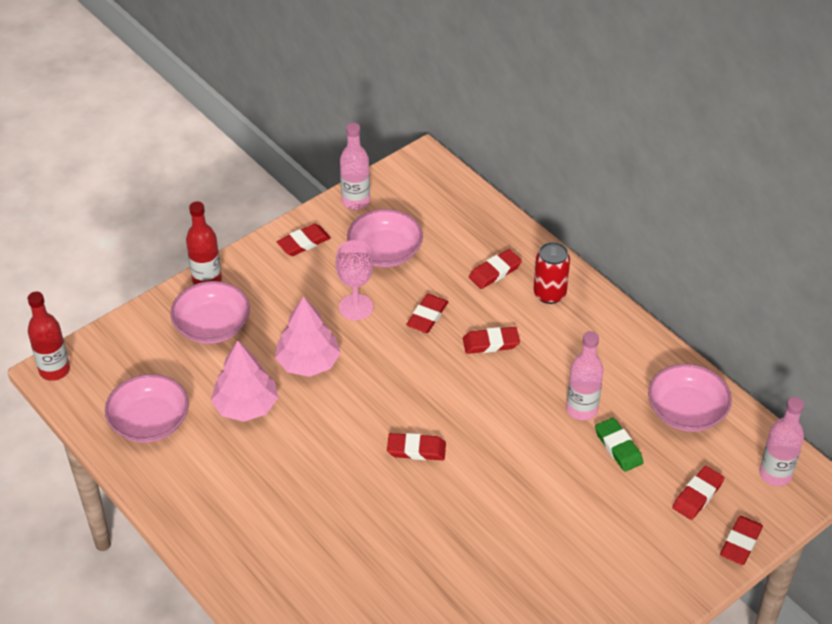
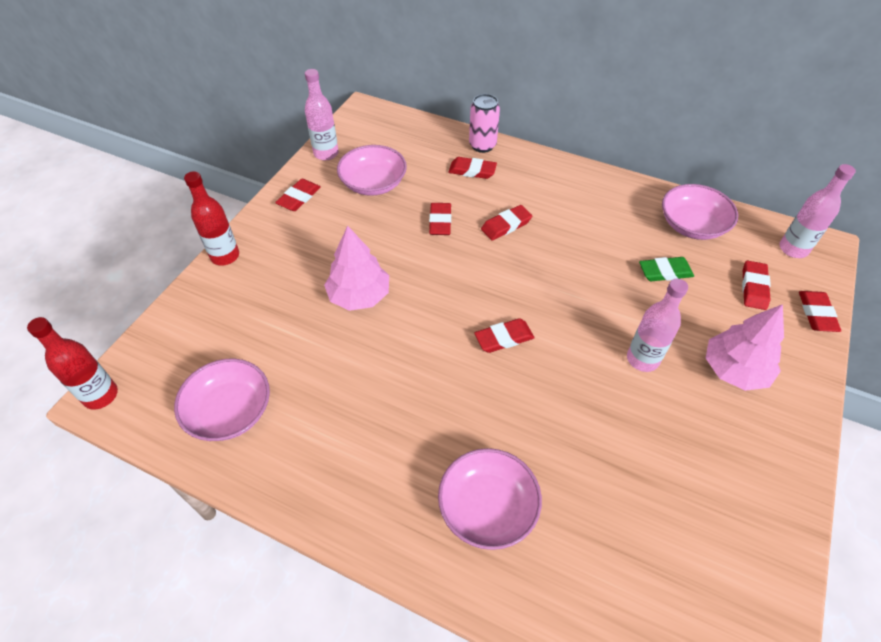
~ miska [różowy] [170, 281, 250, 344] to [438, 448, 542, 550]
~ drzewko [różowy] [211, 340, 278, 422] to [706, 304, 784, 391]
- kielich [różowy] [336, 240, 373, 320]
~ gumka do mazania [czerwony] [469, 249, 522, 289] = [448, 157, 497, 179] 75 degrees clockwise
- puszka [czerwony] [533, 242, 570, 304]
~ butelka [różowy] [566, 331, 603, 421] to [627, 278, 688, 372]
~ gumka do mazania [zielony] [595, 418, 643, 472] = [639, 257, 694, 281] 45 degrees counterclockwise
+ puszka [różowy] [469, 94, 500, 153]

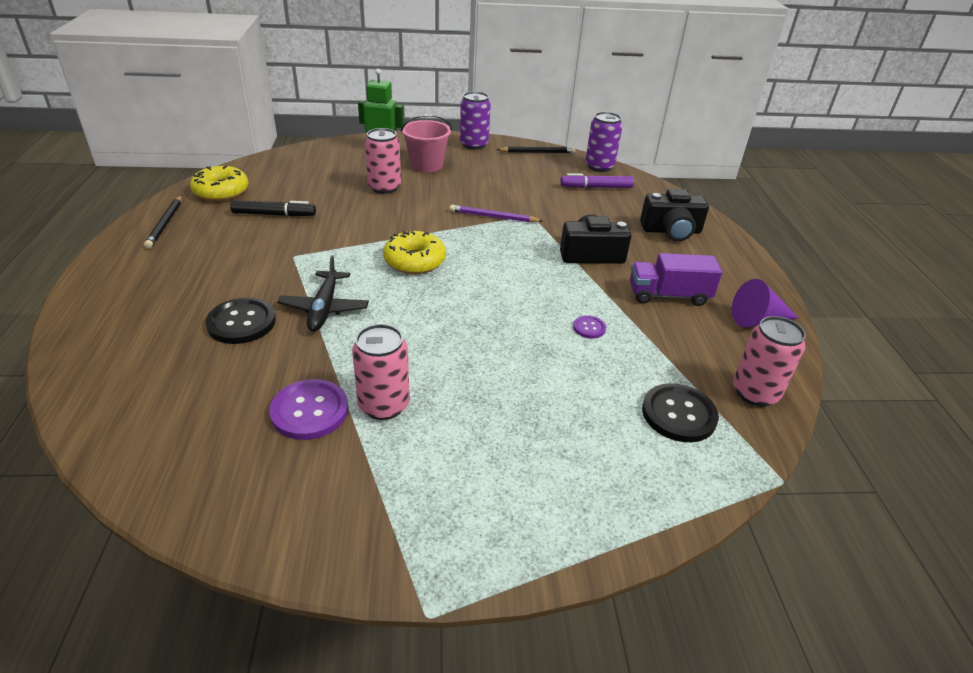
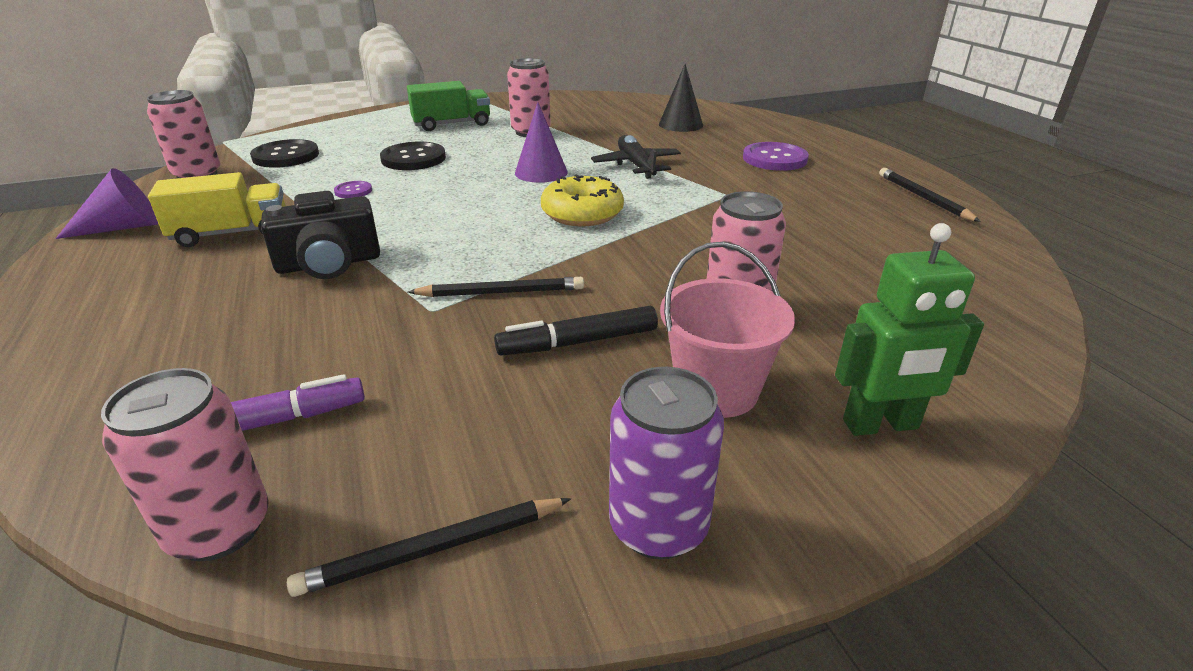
- donut [żółty] [190, 166, 249, 201]
~ guzik [czarny] [205, 298, 276, 344] to [380, 142, 446, 170]
~ flamaster [czarny] [230, 200, 316, 216] to [494, 306, 658, 355]
~ guzik [fioletowy] [269, 379, 348, 440] to [743, 142, 809, 171]
~ ołówek [fioletowy] [450, 205, 543, 223] to ołówek [czarny] [408, 277, 584, 297]
~ puszka [fioletowy] [585, 112, 622, 172] to puszka [różowy] [101, 368, 269, 561]
~ ciężarówka [fioletowy] [630, 253, 722, 306] to ciężarówka [żółty] [148, 172, 286, 247]
- aparat fotograficzny [czarny] [640, 189, 709, 241]
+ ciężarówka [zielony] [407, 81, 490, 131]
+ stożek [fioletowy] [515, 102, 568, 183]
+ stożek [czarny] [659, 64, 703, 132]

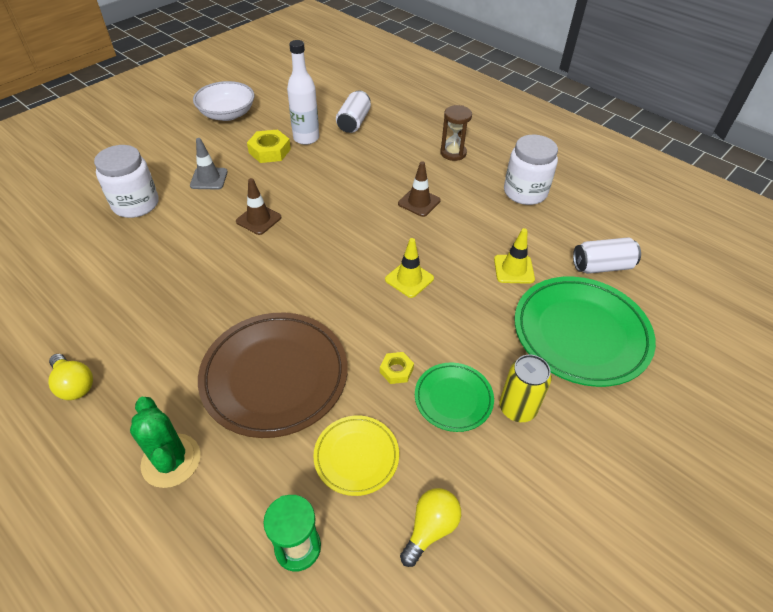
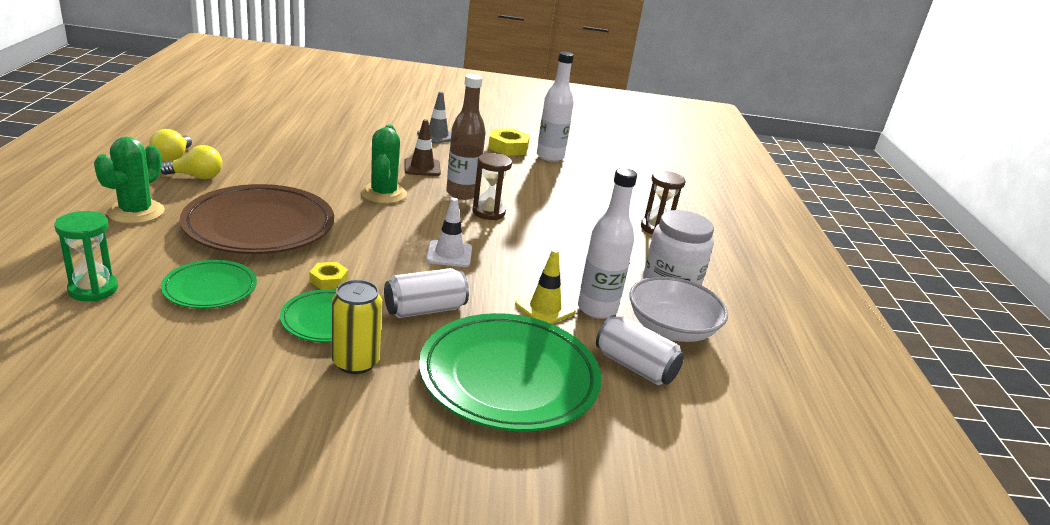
- słoik [biały] [94, 145, 158, 218]
~ miska [biały] [193, 81, 254, 121] to [629, 276, 728, 342]
~ talerz [żółty] [313, 416, 399, 496] to talerz [zielony] [161, 260, 257, 309]
~ puszka [biały] [336, 90, 371, 133] to [384, 268, 469, 318]
~ pachołek [żółty] [385, 238, 434, 298] to pachołek [biały] [426, 198, 472, 267]
- pachołek [brązowy] [398, 161, 441, 217]
~ żarówka [żółty] [400, 488, 461, 567] to [161, 145, 222, 179]
+ kaktus [zielony] [361, 124, 407, 204]
+ butelka [brązowy] [446, 74, 486, 200]
+ klepsydra [brązowy] [472, 153, 512, 220]
+ butelka [biały] [578, 168, 637, 319]

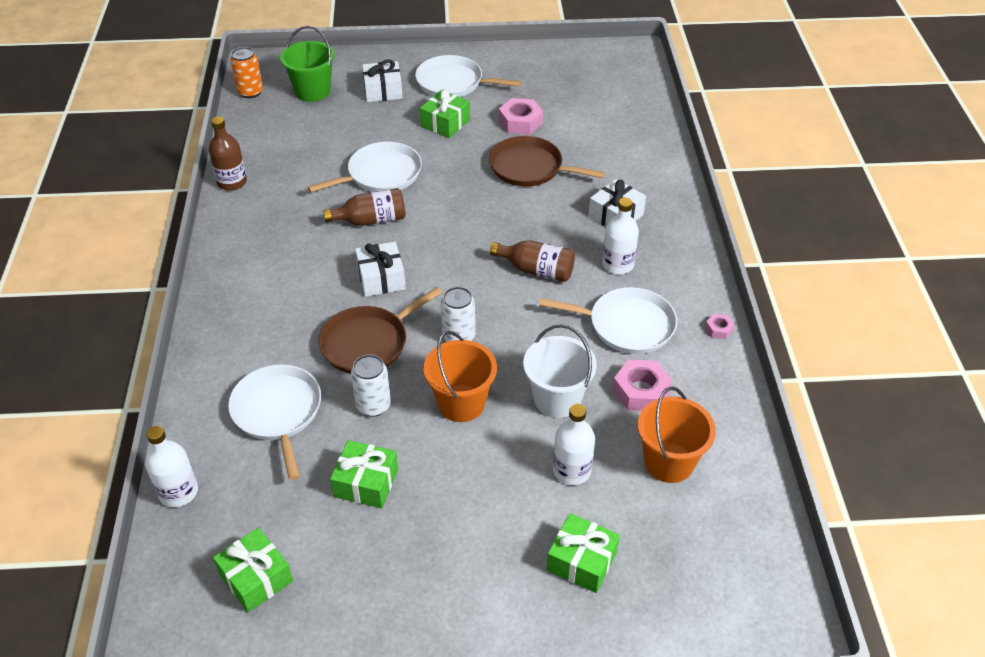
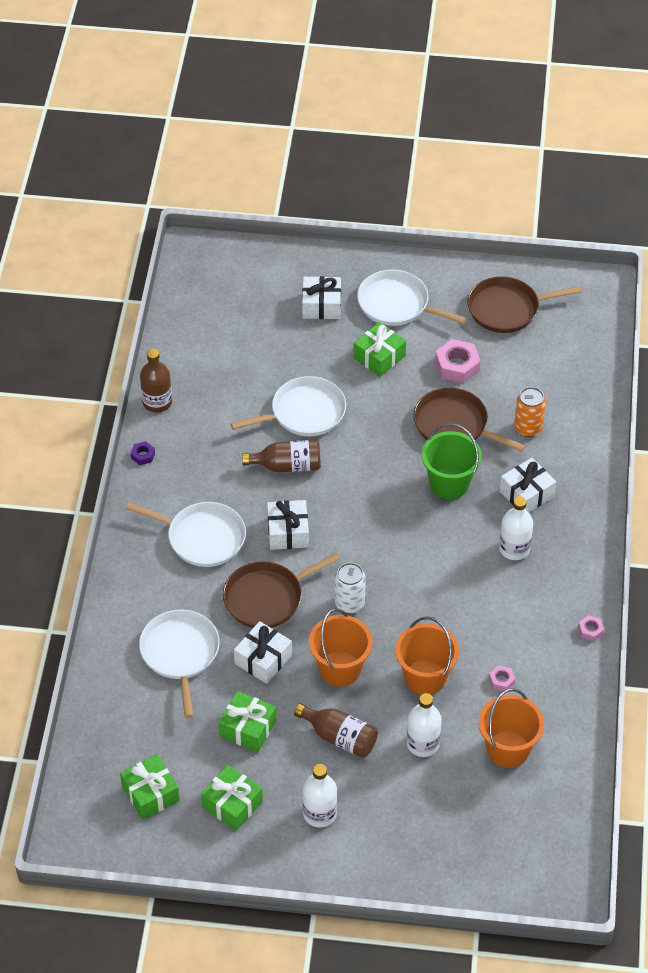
~ butelka [biały] [145, 426, 198, 507] to [302, 764, 337, 827]
~ puszka [pomarańczowy] [230, 47, 263, 98] to [514, 387, 546, 437]
~ wiadro [zielony] [280, 26, 335, 102] to [422, 423, 482, 499]
~ puszka [biały] [351, 354, 391, 417] to prezent [biały] [234, 621, 292, 684]
~ butelka [brązowy] [490, 240, 575, 282] to [294, 703, 378, 758]
~ wiadro [biały] [523, 324, 597, 418] to wiadro [pomarańczowy] [395, 616, 459, 695]
~ patelnia [biały] [539, 287, 677, 354] to [126, 502, 246, 567]
~ prezent [zielony] [547, 513, 620, 593] to [201, 765, 263, 831]
~ nakrętka [różowy] [613, 360, 672, 411] = [489, 665, 515, 691] x0.52
+ nakrętka [fioletowy] [131, 441, 155, 465]
+ patelnia [brązowy] [467, 277, 582, 333]

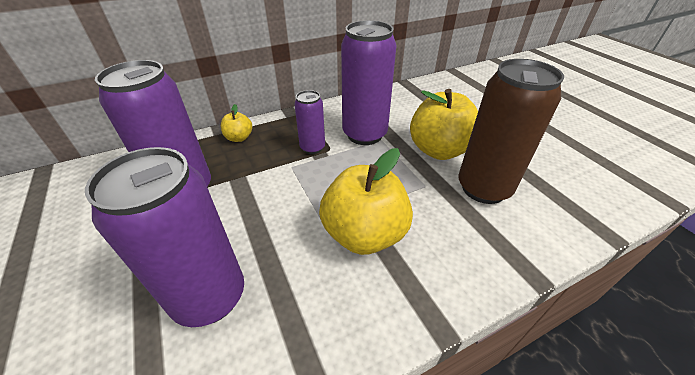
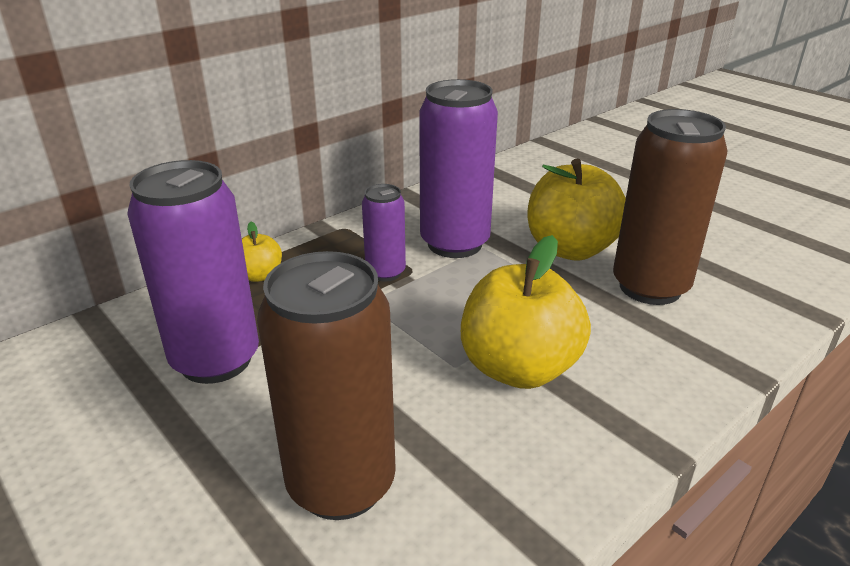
~ puszka [fioletowy] [85, 147, 244, 327] to puszka [brązowy] [257, 251, 396, 520]

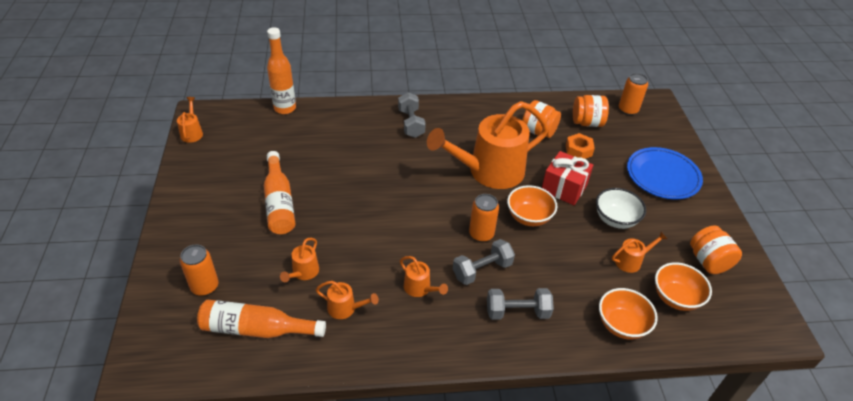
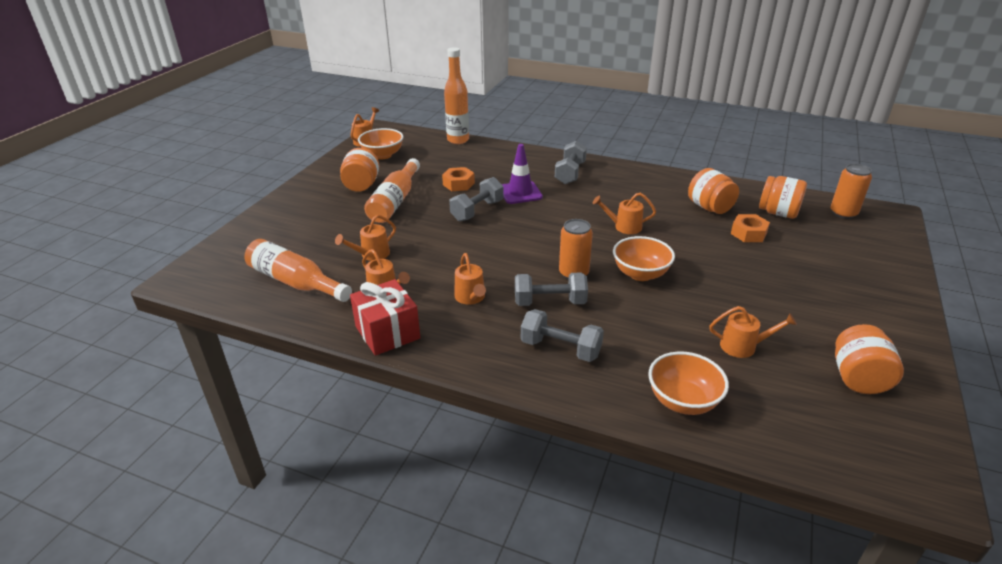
- puszka [pomarańczowy] [180, 244, 219, 296]
~ konewka [pomarańczowy] [427, 101, 549, 189] = [593, 193, 656, 234] x0.41
~ prezent [czerwony] [542, 151, 593, 205] to [350, 279, 420, 356]
- miska [biały] [596, 188, 646, 229]
- talerz [niebieski] [627, 147, 703, 199]
~ miska [pomarańczowy] [655, 262, 712, 311] to [358, 128, 404, 159]
+ słoik [pomarańczowy] [340, 148, 379, 192]
+ nakrętka [pomarańczowy] [442, 167, 475, 191]
+ hantel [szary] [449, 177, 503, 222]
+ pachołek [fioletowy] [502, 144, 543, 204]

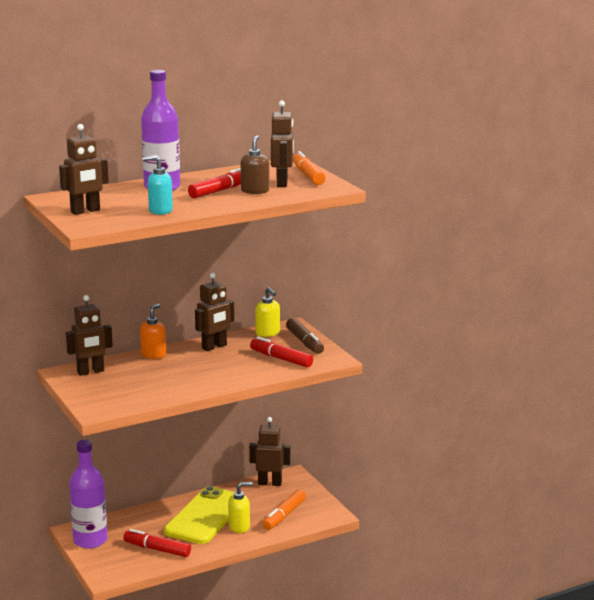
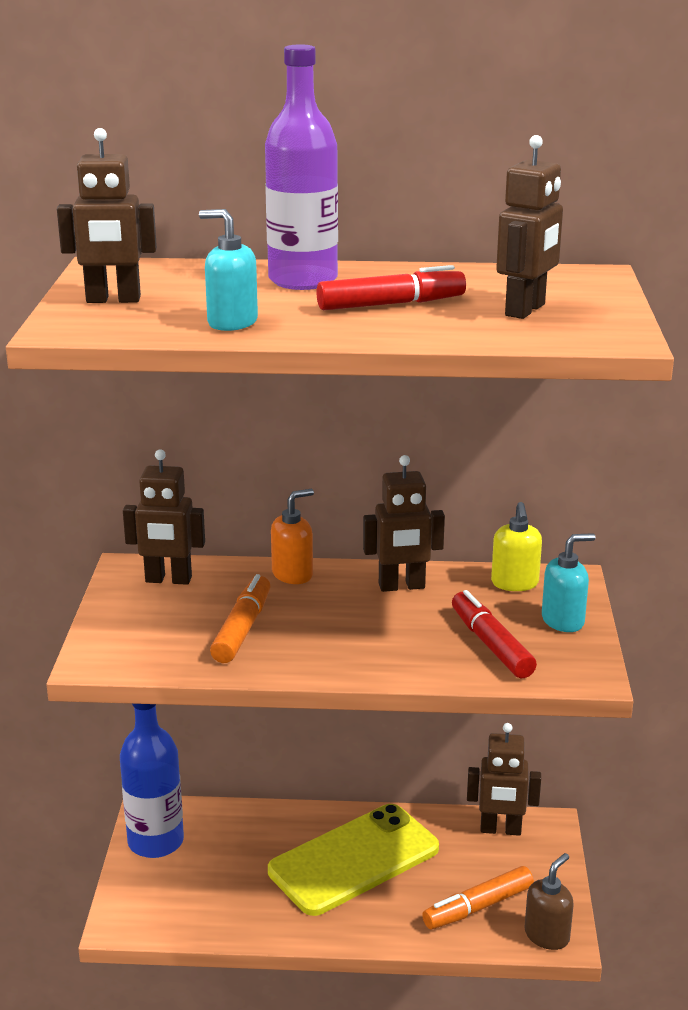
~ butelka [fioletowy] [69, 440, 108, 549] to butelka [niebieski] [120, 704, 184, 858]
- flamaster [czerwony] [123, 529, 191, 557]
- dozownik mydła [żółty] [228, 482, 253, 533]
~ dozownik mydła [brązowy] [241, 135, 269, 194] to [524, 853, 574, 950]
~ robot [brązowy] [249, 417, 291, 486] = [467, 723, 541, 836] 150 degrees clockwise
~ flamaster [brązowy] [286, 318, 324, 354] to dozownik mydła [turkusowy] [542, 533, 595, 632]
~ flamaster [pomarańczowy] [293, 151, 326, 185] to [210, 574, 271, 663]

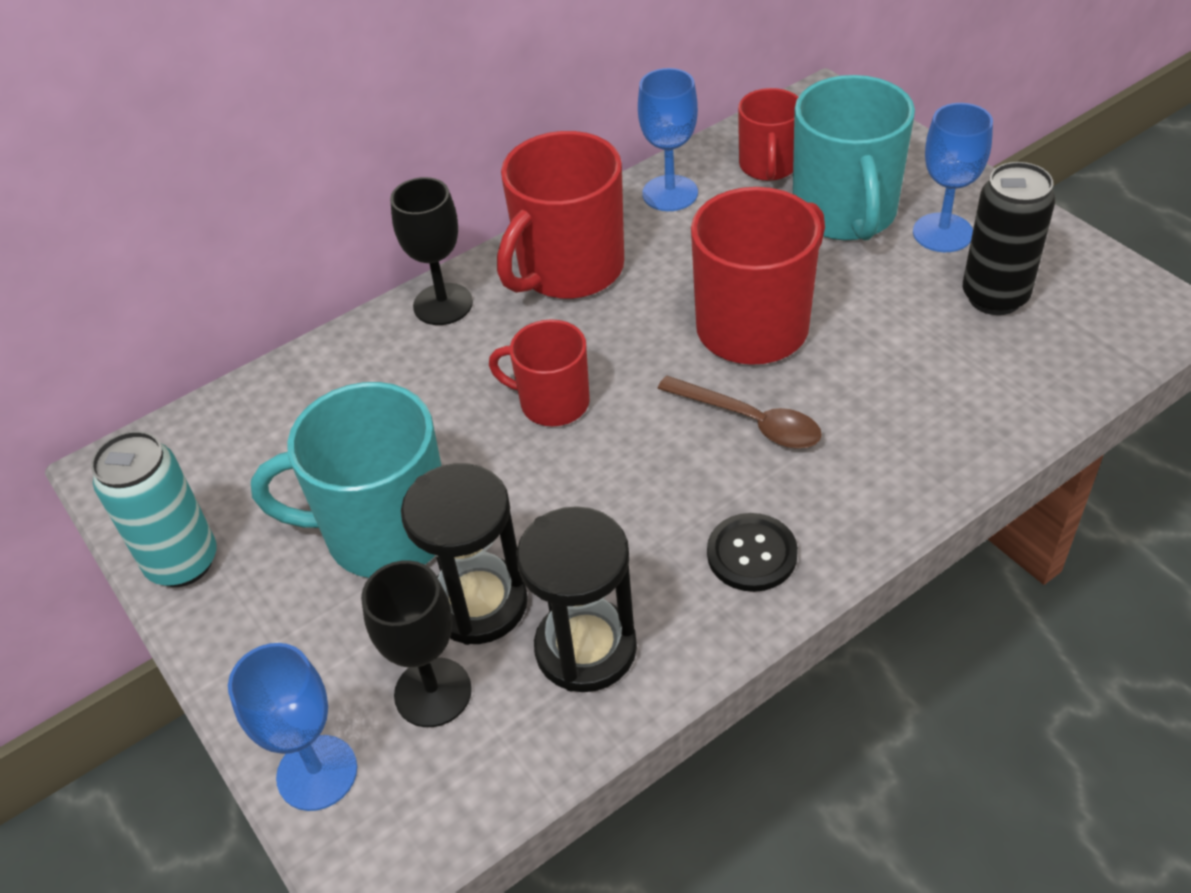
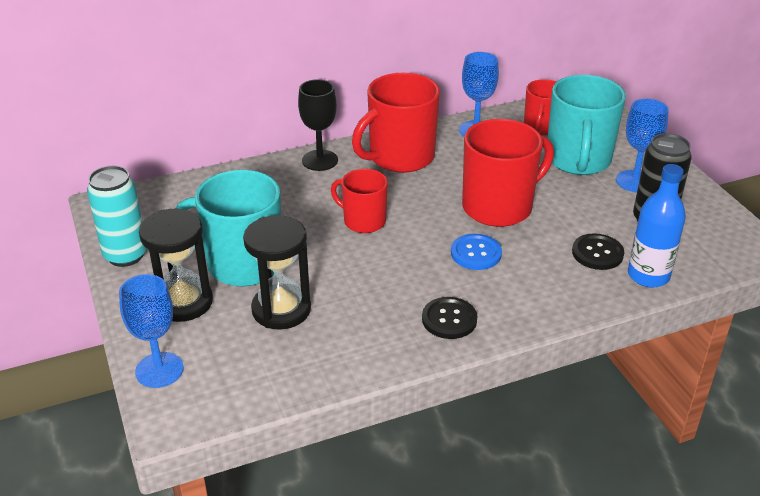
- kielich [czarny] [361, 560, 472, 727]
~ klepsydra [czarny] [516, 506, 637, 692] to [139, 209, 213, 322]
~ łyżka [brązowy] [657, 375, 822, 449] to guzik [niebieski] [451, 234, 502, 270]
+ guzik [czarny] [572, 233, 624, 270]
+ butelka [niebieski] [628, 164, 686, 288]

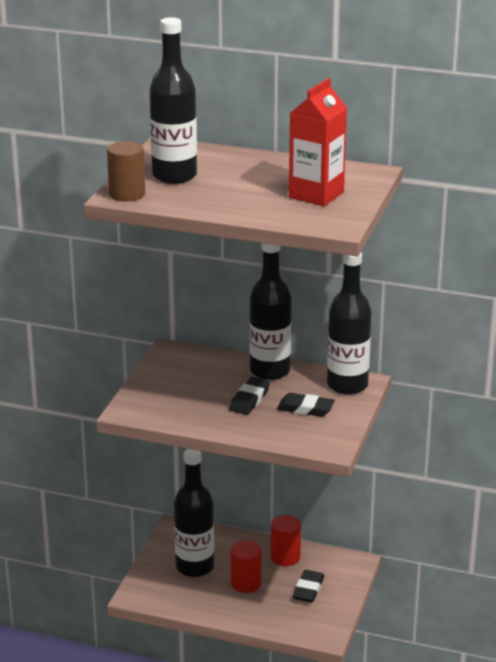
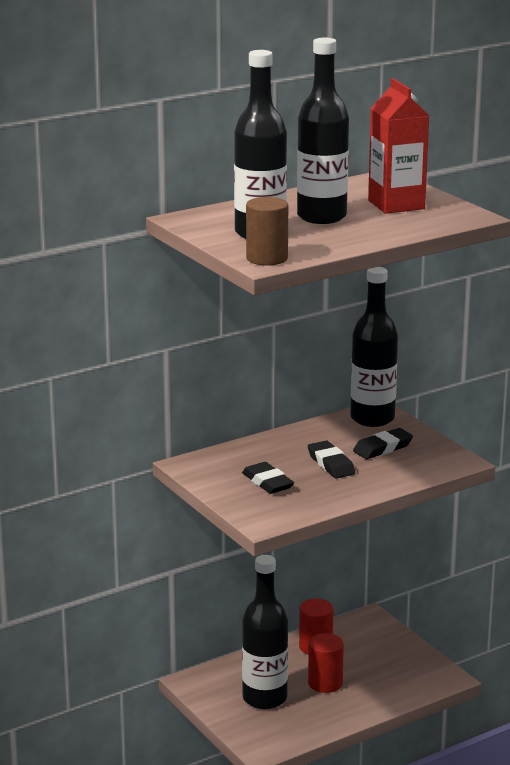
~ butelka [czarny] [249, 243, 291, 380] to [297, 38, 349, 224]
~ gumka do mazania [czarny] [292, 570, 325, 603] to [242, 462, 294, 494]

